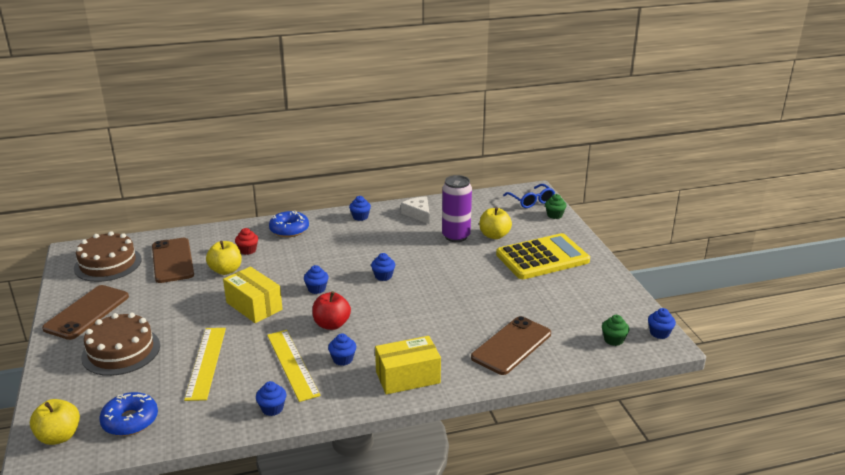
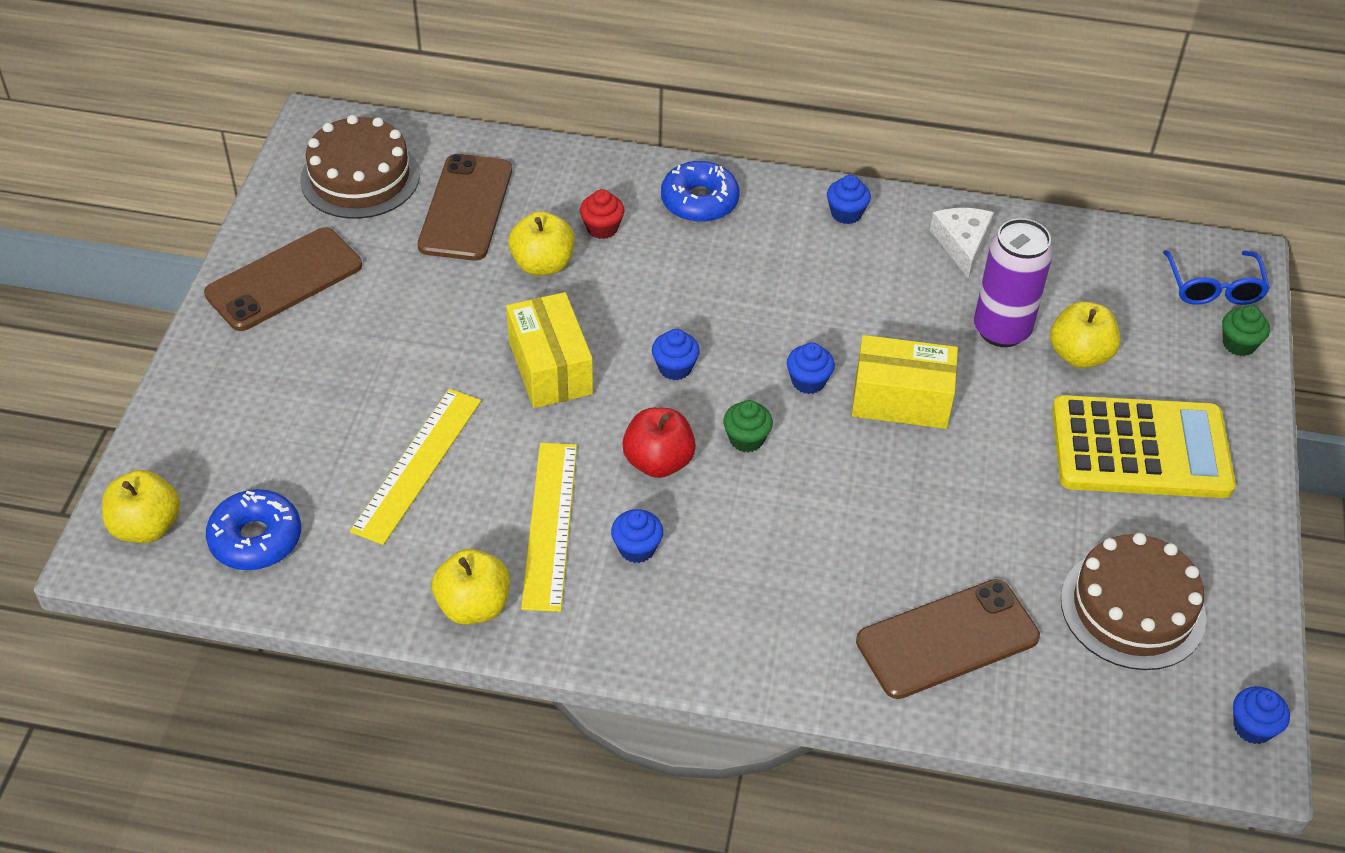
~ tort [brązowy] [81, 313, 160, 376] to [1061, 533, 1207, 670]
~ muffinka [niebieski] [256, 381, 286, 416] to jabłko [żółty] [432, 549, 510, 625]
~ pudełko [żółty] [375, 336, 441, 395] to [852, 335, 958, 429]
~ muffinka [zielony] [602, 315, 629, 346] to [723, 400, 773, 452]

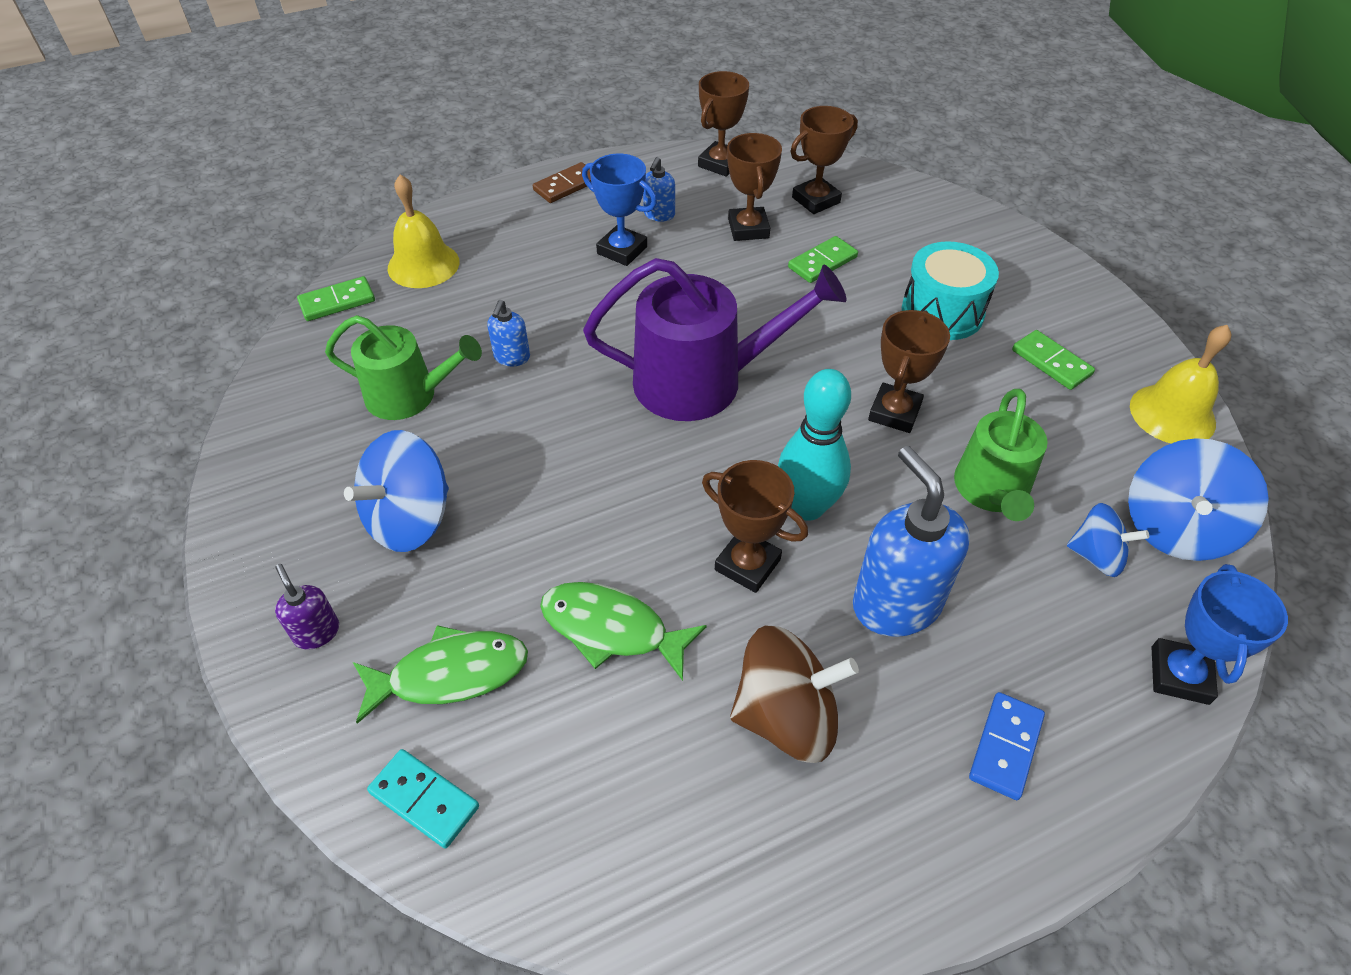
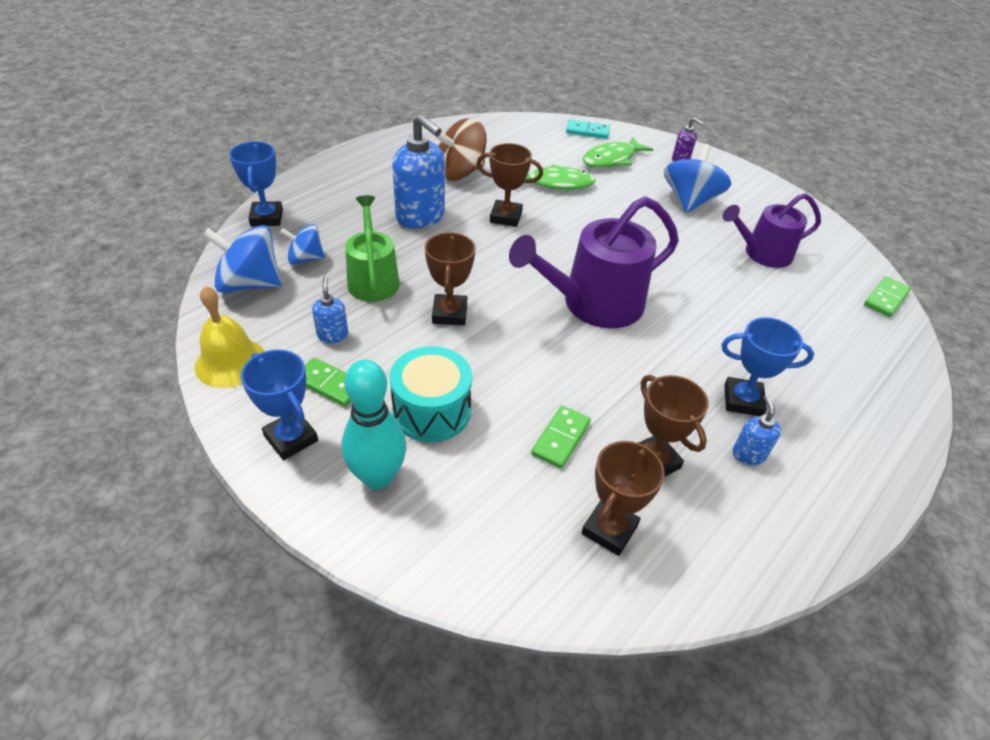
~ konewka [zielony] [325, 315, 482, 420] to konewka [fioletowy] [722, 193, 821, 268]
- dzwonek [żółty] [388, 175, 460, 288]
~ dozownik mydła [niebieski] [487, 300, 530, 366] to [312, 277, 348, 343]
- kostka domina [brązowy] [533, 162, 591, 203]
- puchar [brązowy] [698, 71, 749, 177]
~ kręgiel [turkusowy] [778, 369, 851, 521] to [342, 359, 406, 490]
- kostka domina [niebieski] [969, 692, 1045, 800]
~ bączek [niebieski] [1128, 438, 1269, 561] = [203, 225, 282, 293] 90 degrees counterclockwise
+ puchar [niebieski] [241, 349, 318, 460]

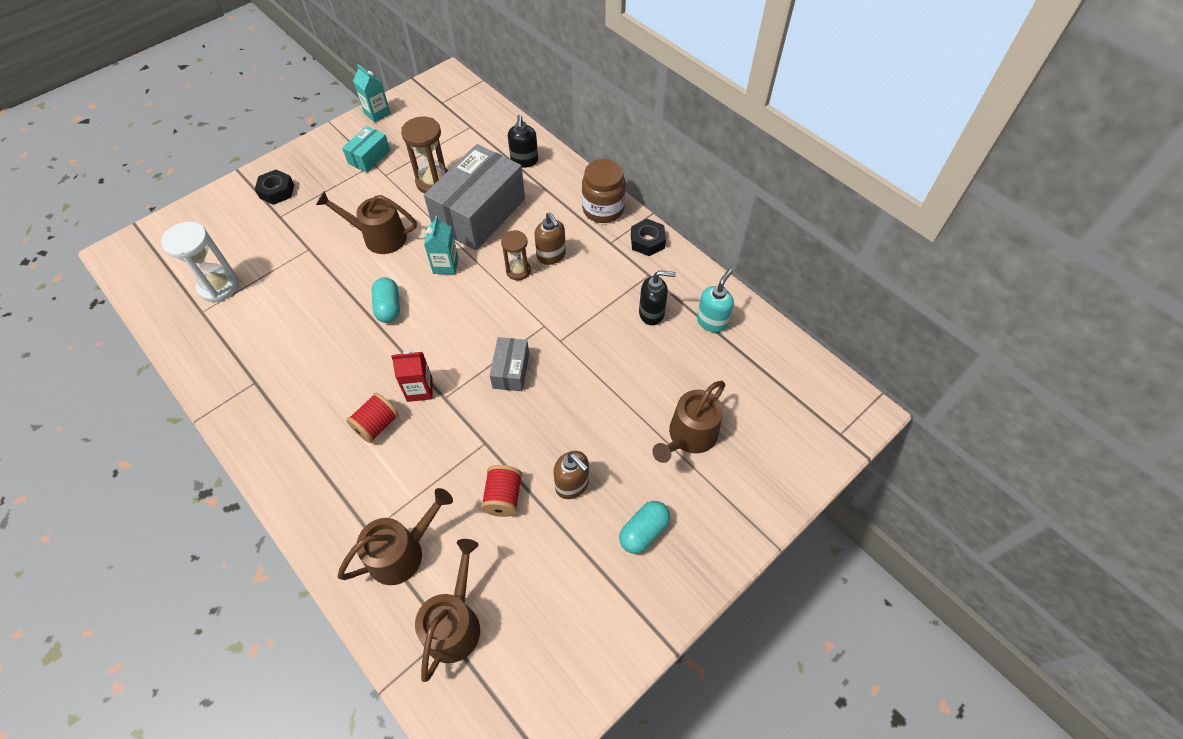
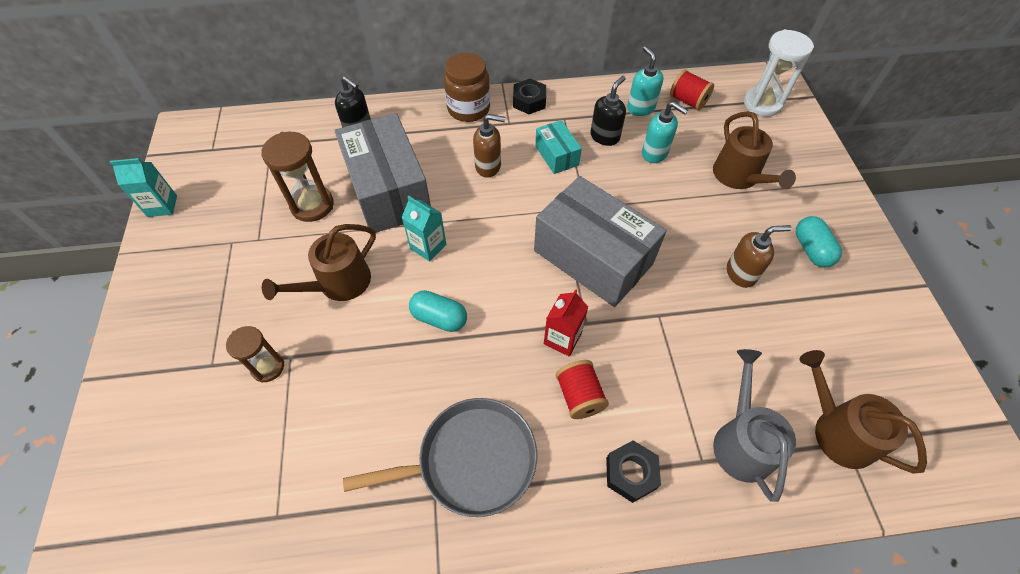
~ klepsydra [biały] [161, 222, 239, 302] to [744, 29, 814, 117]
~ nakrętka [czarny] [255, 170, 294, 205] to [606, 440, 661, 503]
~ konewka [brązowy] [337, 488, 453, 585] to konewka [szary] [713, 349, 796, 502]
~ pudełko [turkusowy] [342, 126, 390, 172] to [535, 120, 582, 174]
~ szpulka [czerwony] [481, 465, 522, 517] to [670, 70, 714, 110]
~ pudełko [szary] [490, 337, 529, 391] = [534, 176, 667, 307] x2.10
~ klepsydra [brązowy] [501, 230, 531, 280] to [226, 326, 284, 383]
+ patelnia [szary] [343, 398, 537, 517]
+ dozownik mydła [turkusowy] [642, 101, 688, 163]

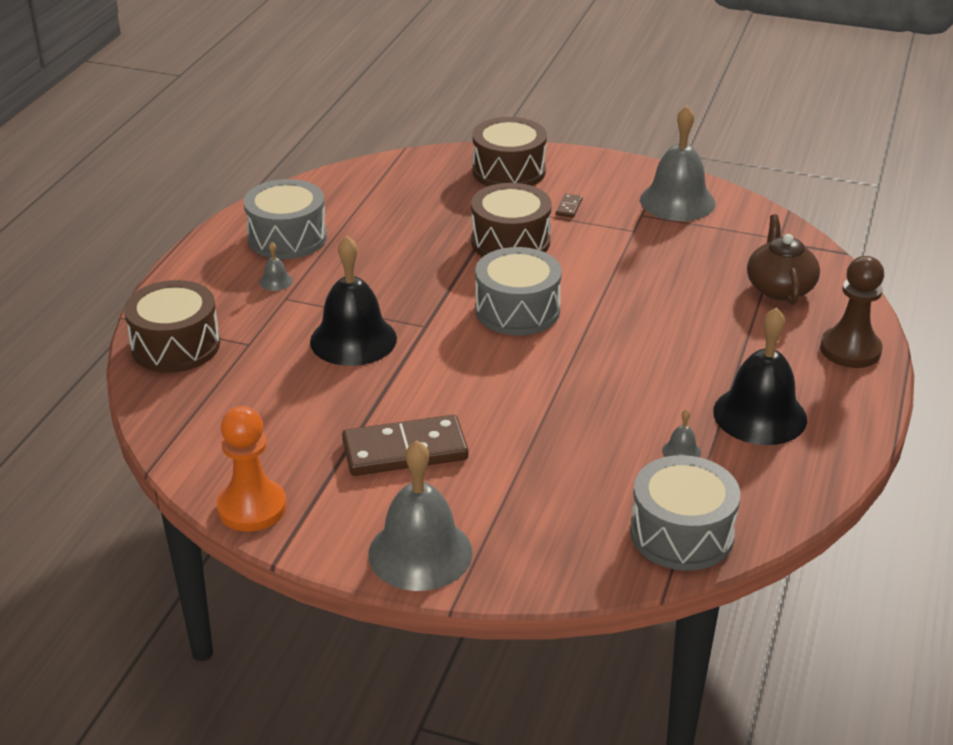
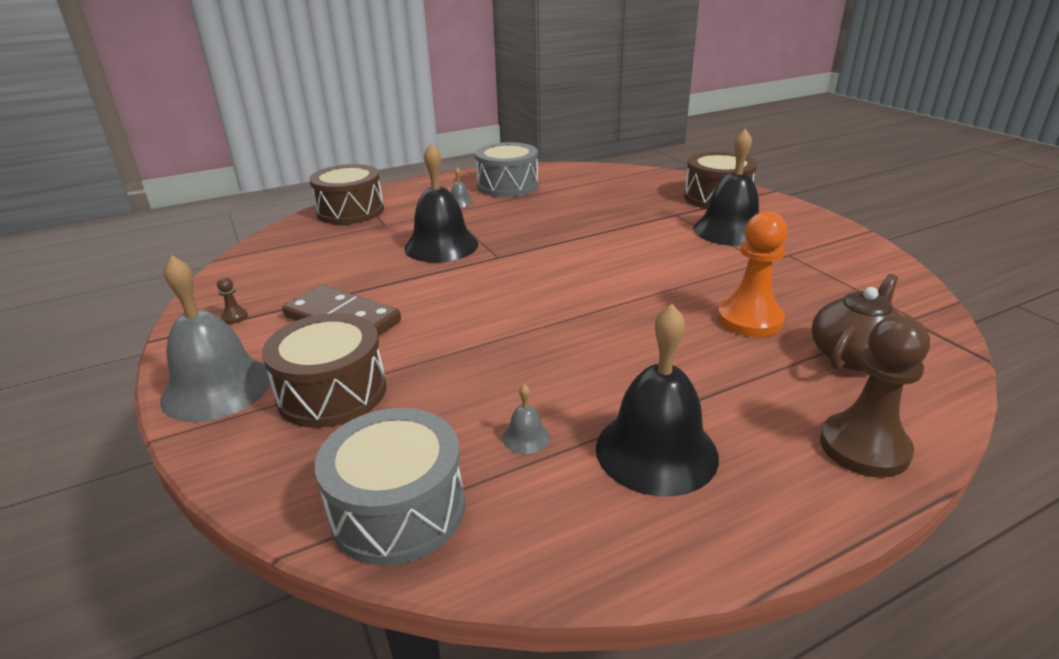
~ pionek [pomarańczowy] [217, 406, 287, 532] to [718, 211, 787, 337]
~ bęben [brązowy] [471, 183, 552, 257] to [262, 313, 386, 428]
- bęben [szary] [475, 247, 562, 335]
~ kostka domina [brązowy] [556, 194, 583, 218] to dzwonek [czarny] [693, 129, 759, 246]
- dzwonek [szary] [640, 106, 715, 221]
+ pionek [brązowy] [217, 277, 248, 324]

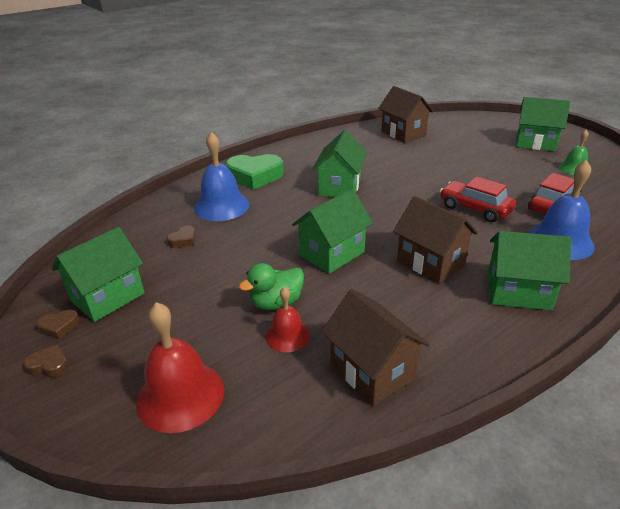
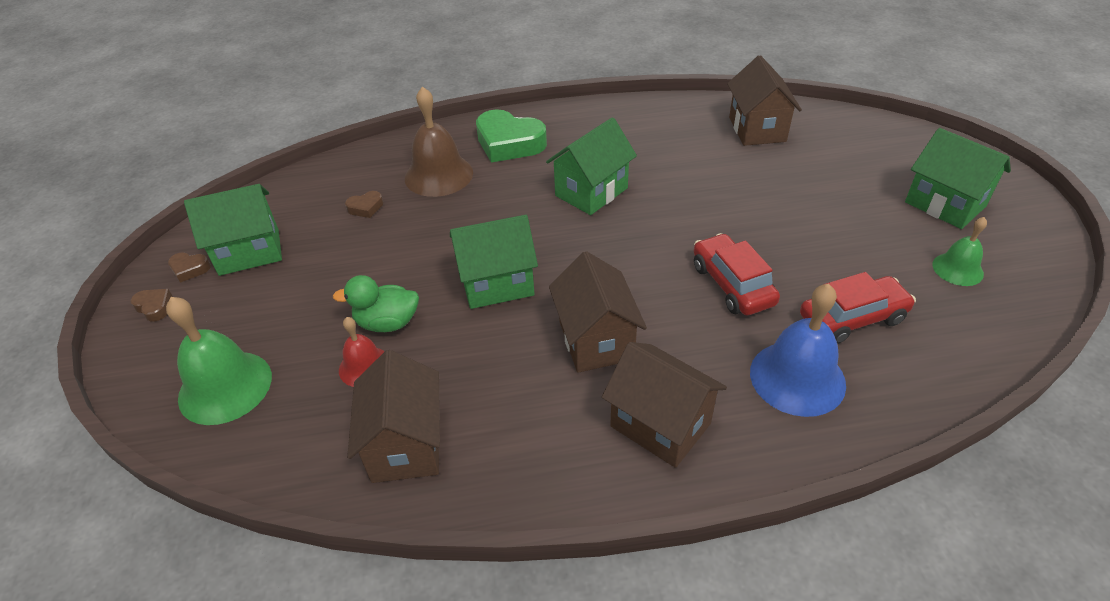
~ dzwonek [czerwony] [136, 302, 224, 433] to dzwonek [zielony] [166, 297, 272, 425]
~ dzwonek [niebieski] [194, 132, 249, 221] to dzwonek [brązowy] [405, 86, 473, 197]
~ domek [zielony] [487, 231, 571, 311] to domek [brązowy] [602, 342, 727, 468]

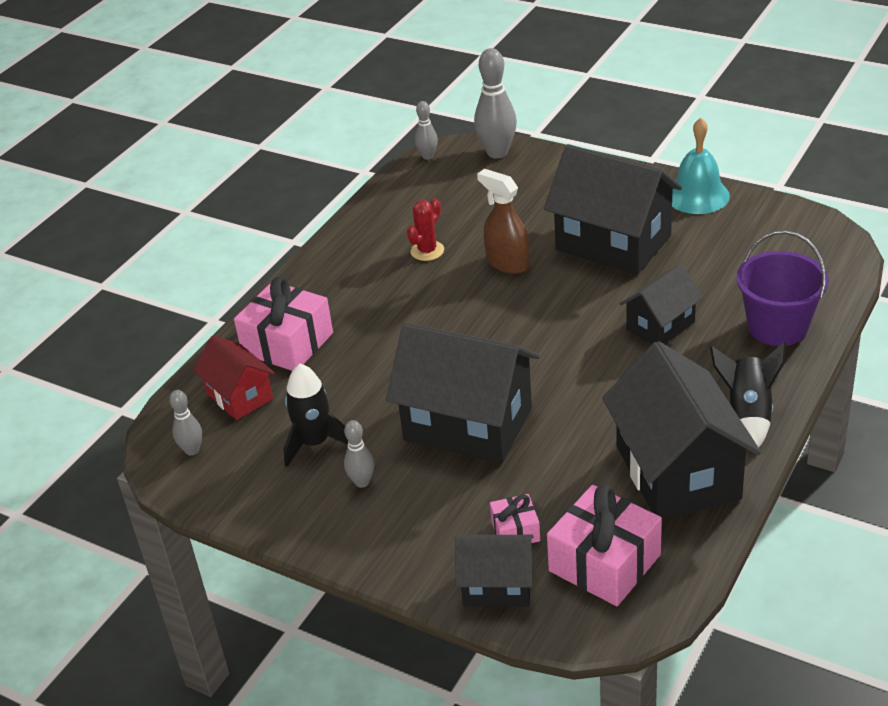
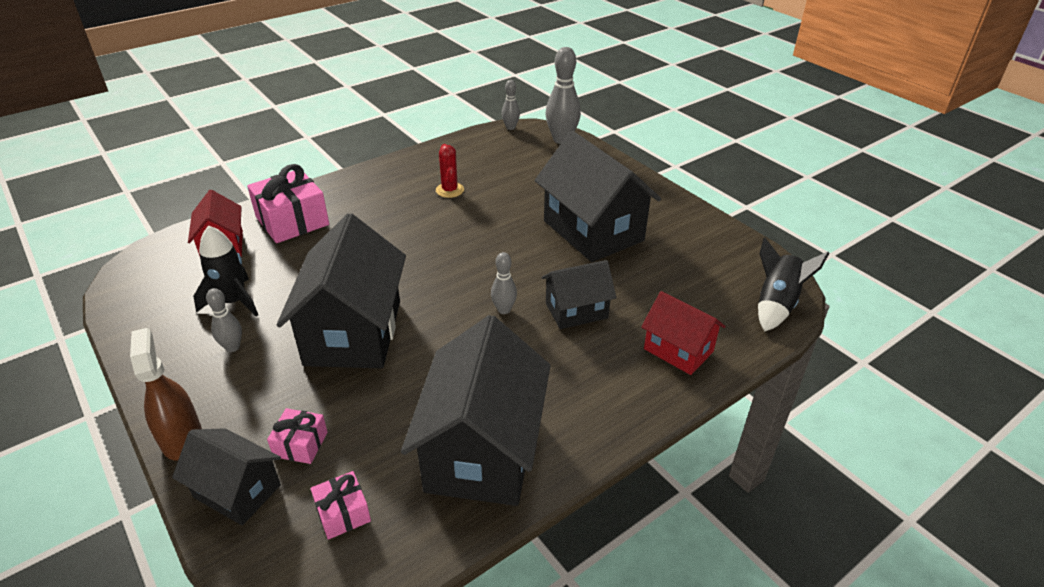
~ kręgiel [szary] [169, 390, 202, 456] to [491, 252, 517, 314]
~ domek [czarny] [386, 322, 540, 463] = [276, 213, 406, 369] 45 degrees clockwise
~ kaktus [czerwony] [407, 198, 444, 261] = [436, 144, 464, 198] 75 degrees counterclockwise
~ spryskiwacz [brązowy] [477, 169, 529, 274] to [130, 328, 202, 461]
~ prezent [różowy] [547, 484, 662, 606] = [310, 471, 371, 540] x0.51
- dzwonek [turkusowy] [672, 118, 730, 214]
~ rakieta [czarny] [710, 342, 786, 447] to [758, 237, 829, 331]
~ wiadro [fioletowy] [736, 231, 829, 346] to domek [czerwony] [641, 291, 726, 375]

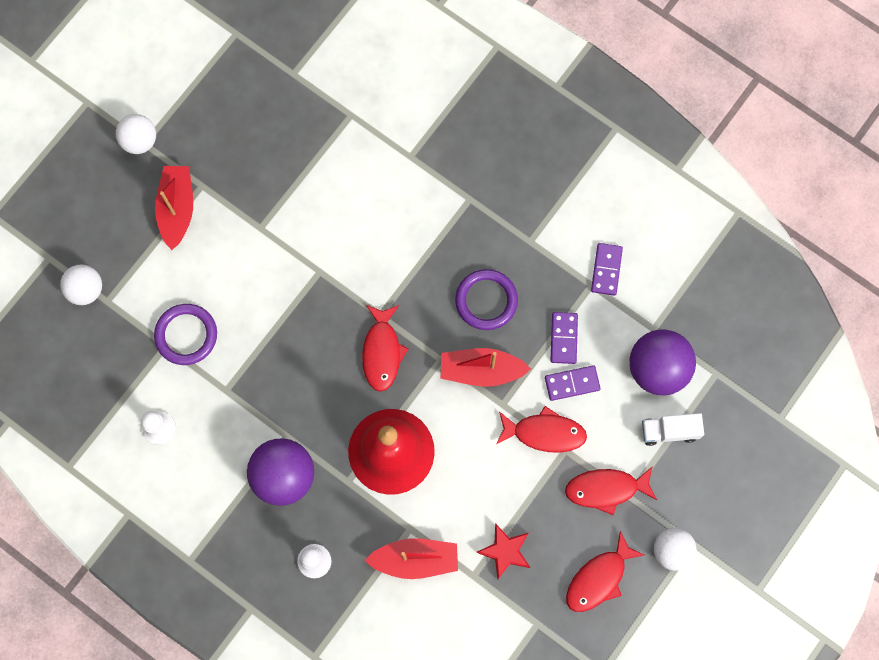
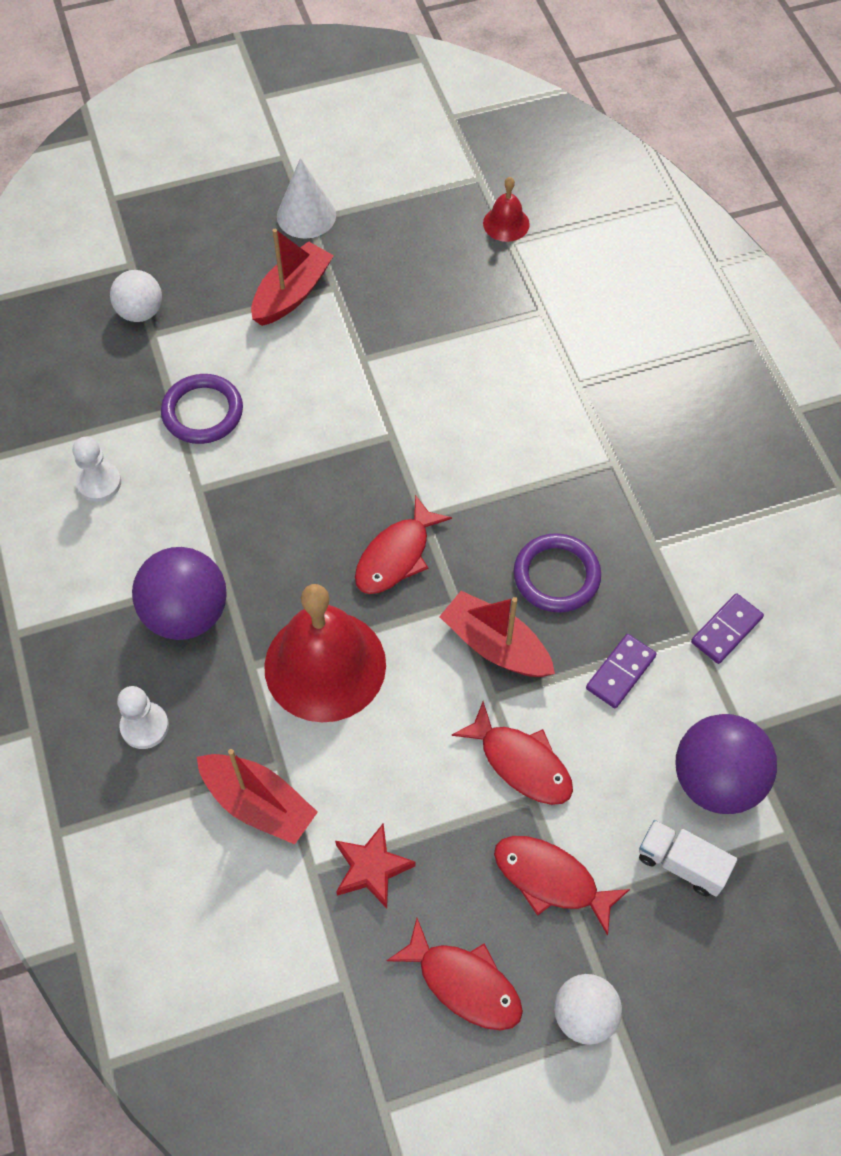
~ piłka [biały] [116, 114, 156, 154] to stożek [biały] [277, 158, 336, 239]
- kostka domina [fioletowy] [545, 365, 601, 401]
~ ryba [czerwony] [566, 531, 644, 612] = [386, 918, 523, 1030] 135 degrees counterclockwise
+ dzwonek [czerwony] [483, 177, 530, 242]

